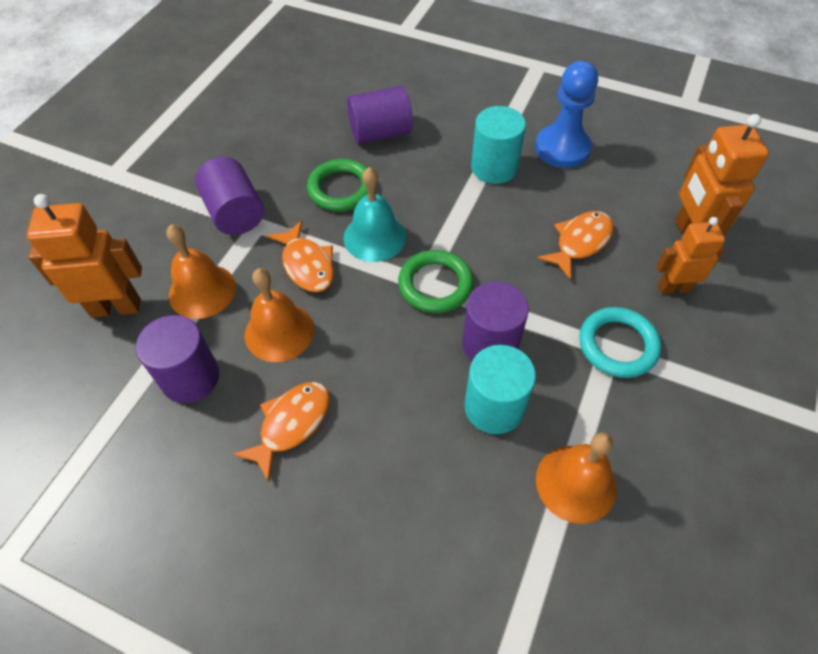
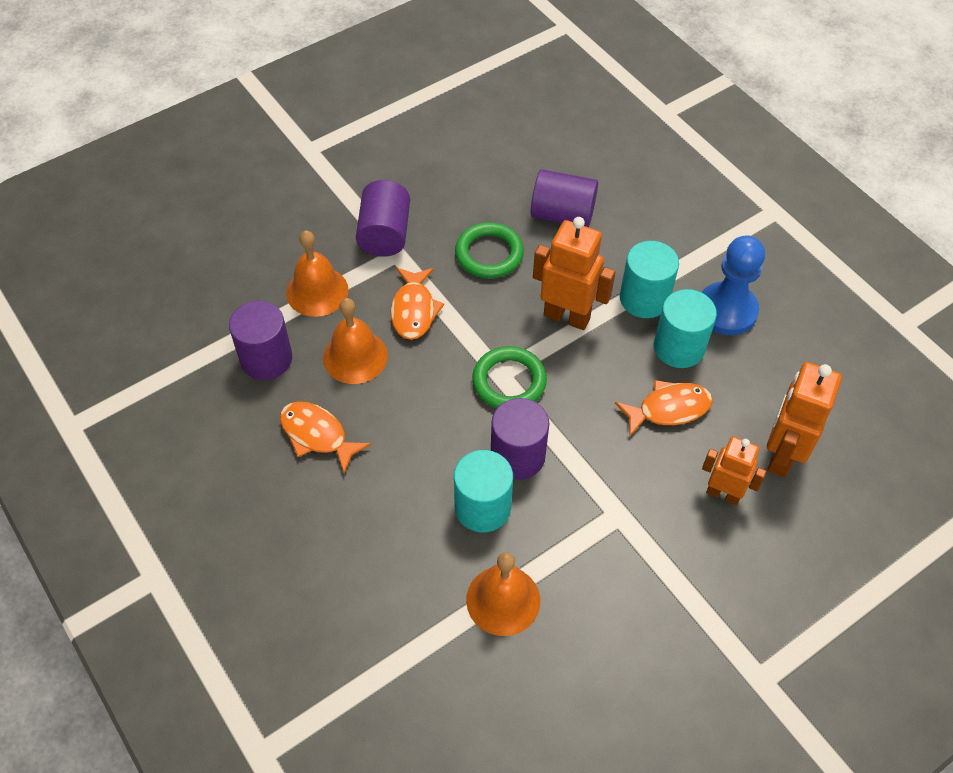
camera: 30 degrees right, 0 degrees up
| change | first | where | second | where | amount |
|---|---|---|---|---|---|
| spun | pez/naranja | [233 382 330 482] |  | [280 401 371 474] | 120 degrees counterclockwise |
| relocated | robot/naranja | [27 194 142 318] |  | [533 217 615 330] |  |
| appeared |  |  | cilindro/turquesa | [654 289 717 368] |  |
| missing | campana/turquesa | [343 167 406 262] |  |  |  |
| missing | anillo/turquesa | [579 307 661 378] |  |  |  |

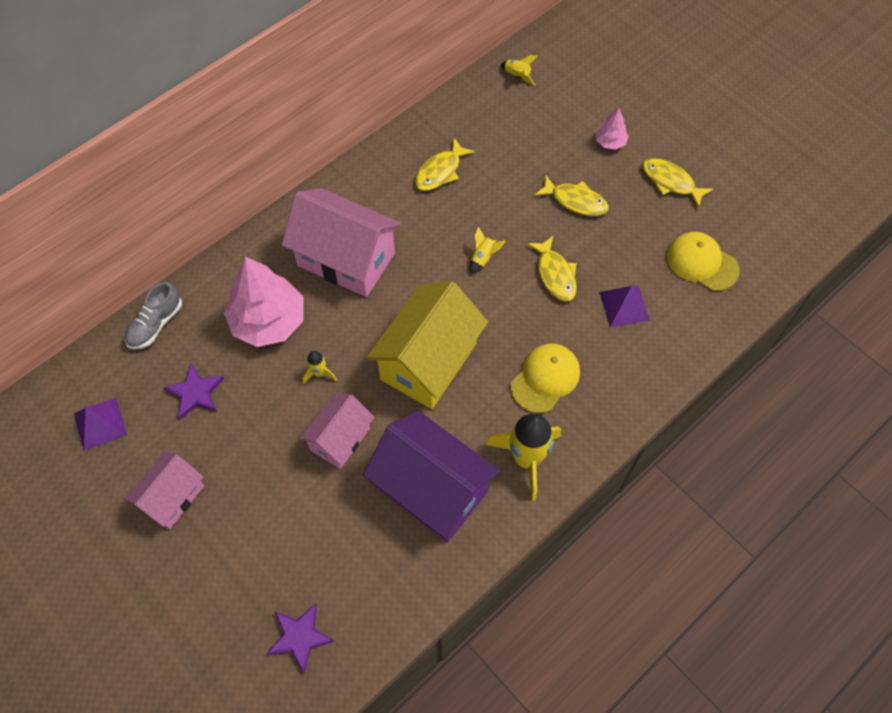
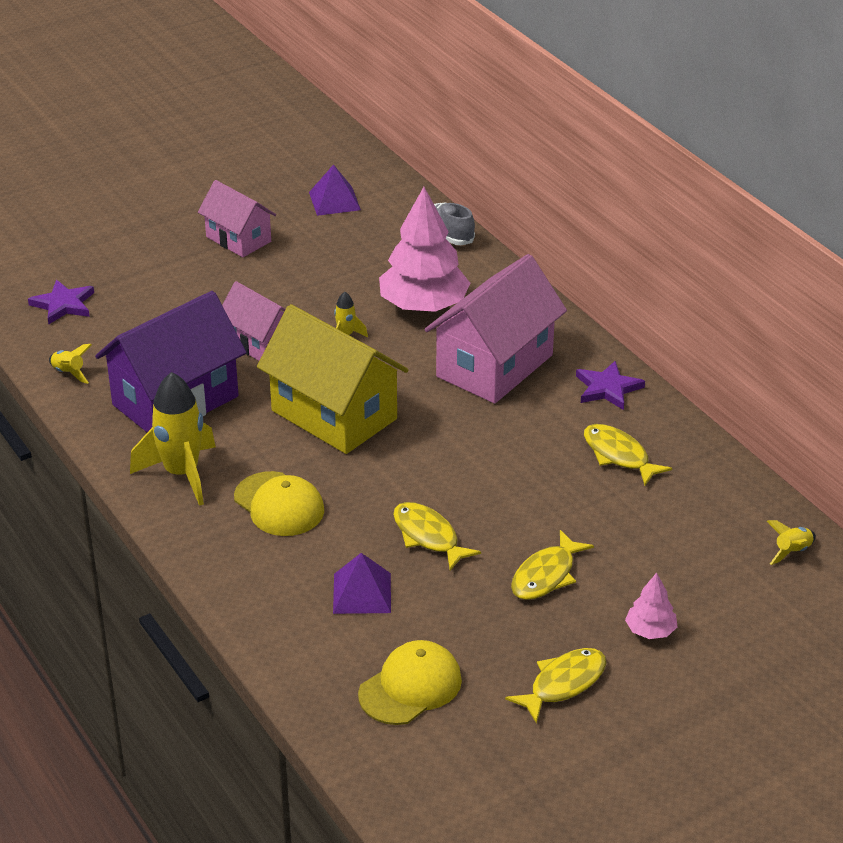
camera: 100 degrees right, 25 degrees down
| change | first | where | second | where | amount |
|---|---|---|---|---|---|
| relocated | cohete/amarillo | [470 226 505 274] |  | [49 344 92 384] |  |
| spun | pez/amarillo | [527 235 577 301] |  | [393 502 481 571] | 60 degrees clockwise |
| relocated | estrella/morado | [163 363 224 419] |  | [576 361 645 410] |  |

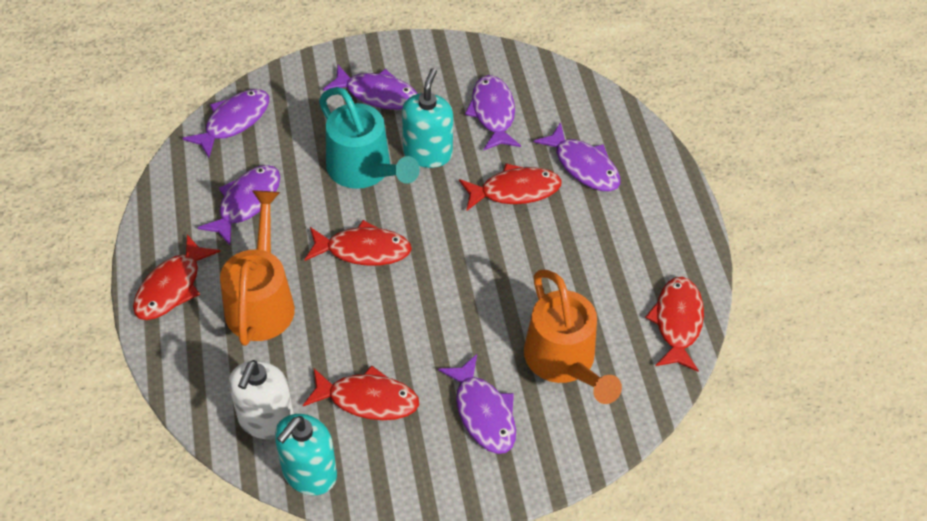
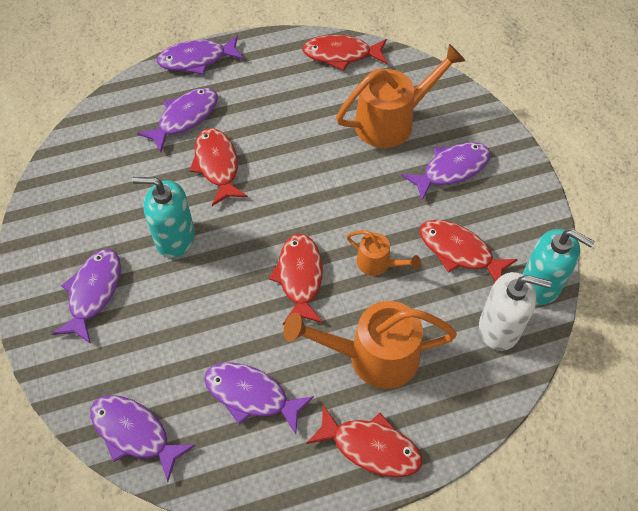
camera: 95 degrees left, 5 degrees up
| change | first | where | second | where | amount |
|---|---|---|---|---|---|
| relocated | pez/morado | [465 75 521 151] |  | [156 35 244 75] |  |
| appeared |  |  | regadera/naranja | [347 230 421 276] |  |
| spun | pez/rojo | [303 365 419 420] |  | [419 220 518 282] | 60 degrees counterclockwise |
| missing | regadera/turquesa | [319 87 420 189] |  |  |  |

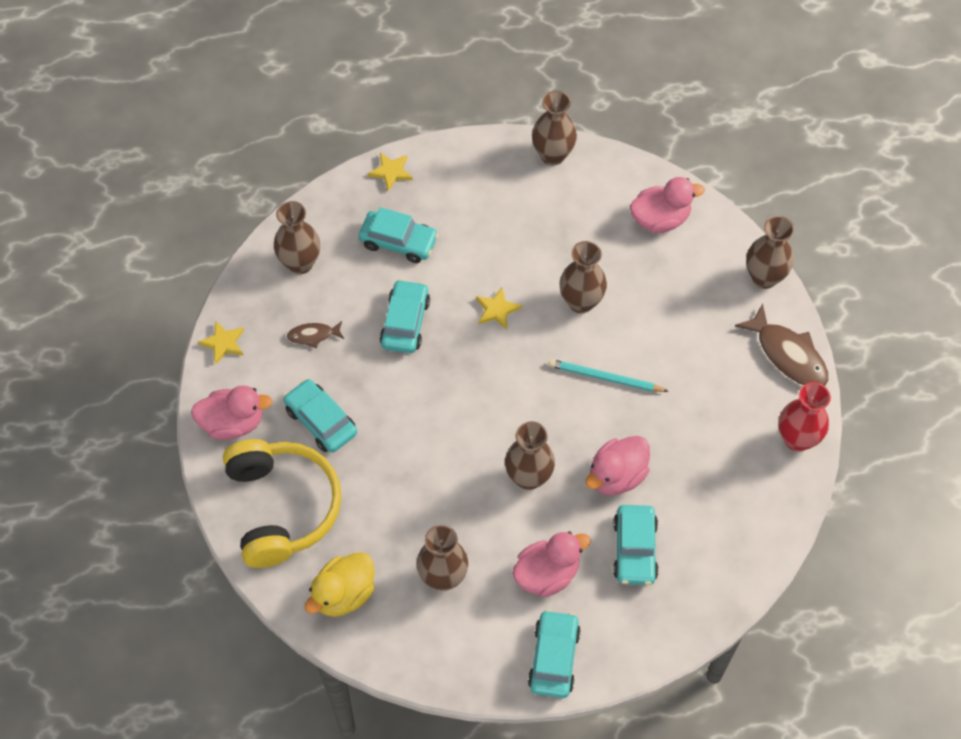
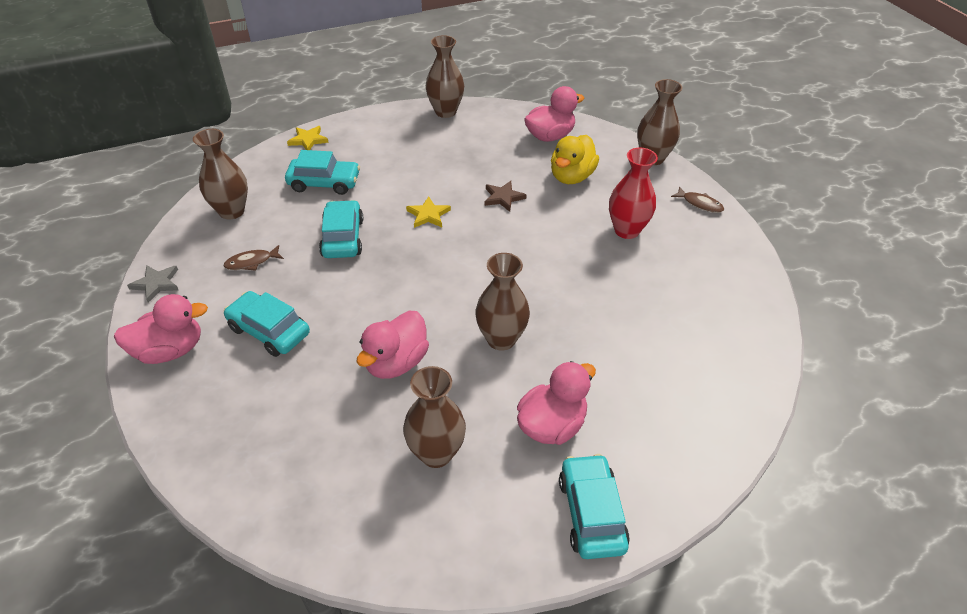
camera: 15 degrees left, 15 degrees down
| change | first | where | second | where | amount |
|---|---|---|---|---|---|
| colour | estrella/amarillo | [198 321 244 365] | estrella/gris | [127 265 178 303] |  |
| relocated | pato/rosa | [586 436 650 496] |  | [357 311 429 379] |  |
| exchanged | florero/marrón | [559 241 607 313] | estrella/marrón | [484 181 526 212] |  |
| relocated | pato/amarillo | [305 552 375 617] |  | [551 135 599 184] |  |
| relocated | florero/rojo | [779 382 831 451] |  | [609 148 658 239] |  |
| size | pez/marrón | [735 304 829 386] |  | [671 186 724 213] | x0.53 |
| missing | auriculares/amarillo | [223 439 341 568] |  |  |  |
| missing | lápiz/turquesa | [548 359 669 392] |  |  |  |
| missing | coche/turquesa | [613 505 659 585] |  |  |  |

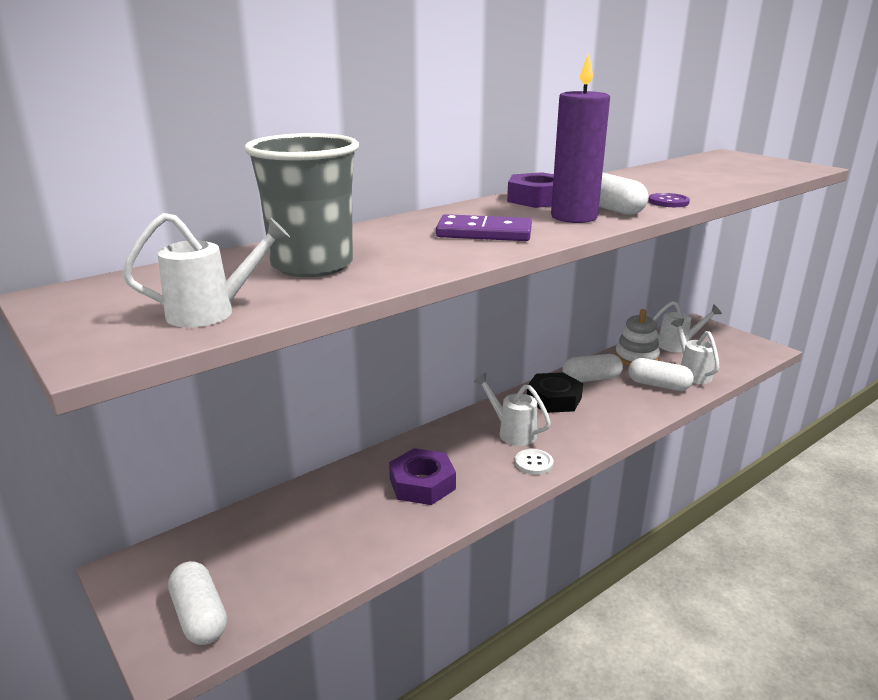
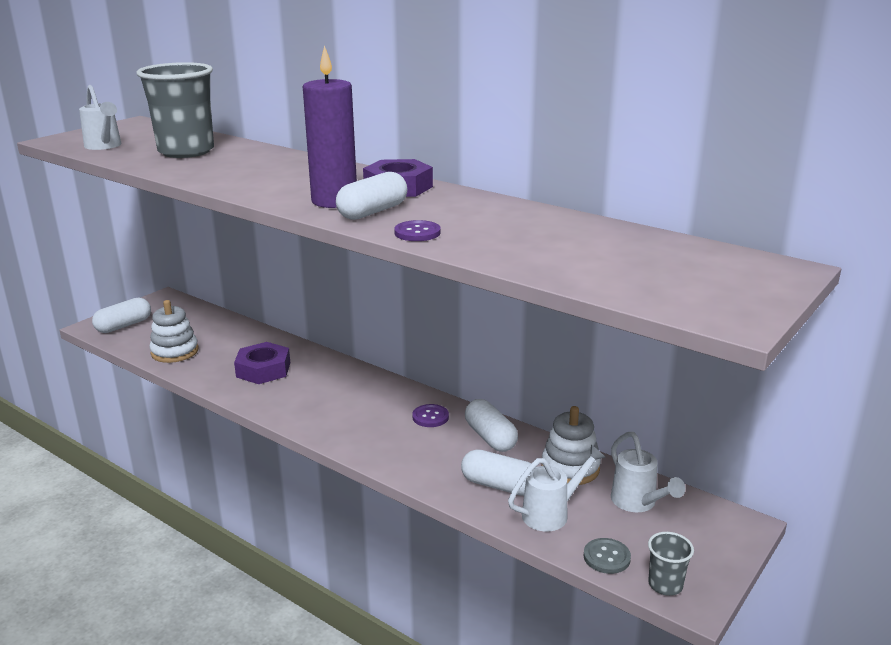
camera: 75 degrees right, 0 degrees up
| change | first | where | second | where | amount |
|---|---|---|---|---|---|
| appeared |  |  | juguete apilable/blanco | [149 300 199 363] |  |
| exchanged | tuerca/negro | [527 372 583 413] | botón/morado | [412 404 449 427] |  |
| spun | cápsula/blanco | [628 358 694 391] |  | [461 449 531 496] | 75 degrees counterclockwise |
| appeared |  |  | botón/gris | [584 538 631 574] |  |
| appeared |  |  | vaso/gris | [648 532 694 596] |  |
| missing | ficha de dominó/morado | [436 214 532 241] |  |  |  |
| missing | regadera/blanco | [473 373 551 446] |  |  |  |
| missing | botón/blanco | [515 449 553 475] |  |  |  |

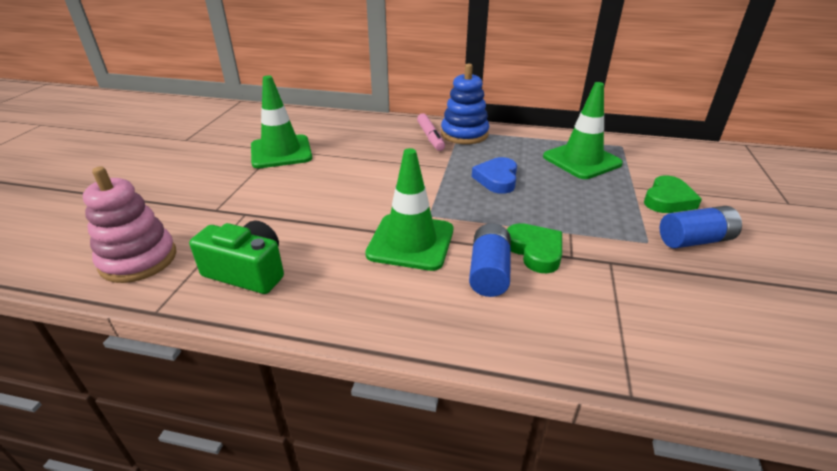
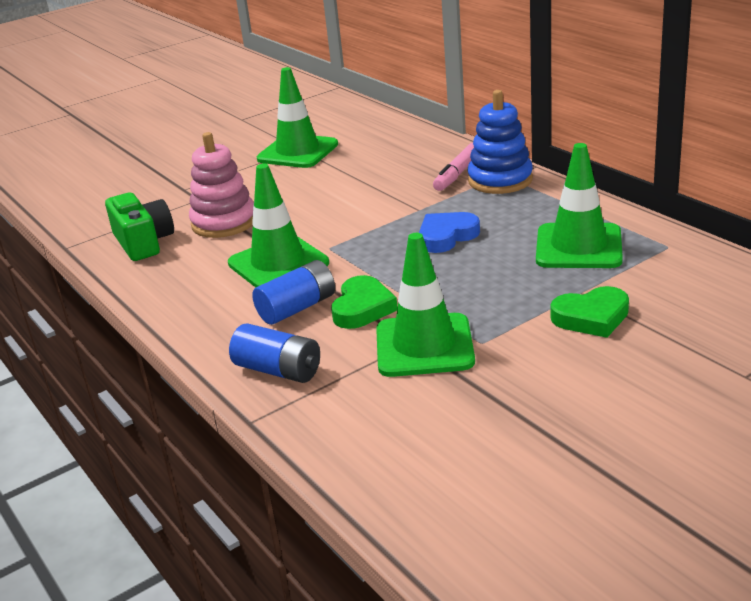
camera: 45 degrees right, 5 degrees down
| change | first | where | second | where | amount |
|---|---|---|---|---|---|
| relocated | juguete apilable/rosa | [83 166 176 283] |  | [189 132 254 238] |  |
| relocated | pila/azul | [660 206 742 249] |  | [229 324 320 383] |  |
| appeared |  |  | cono de tráfico/verde | [376 233 475 377] |  |

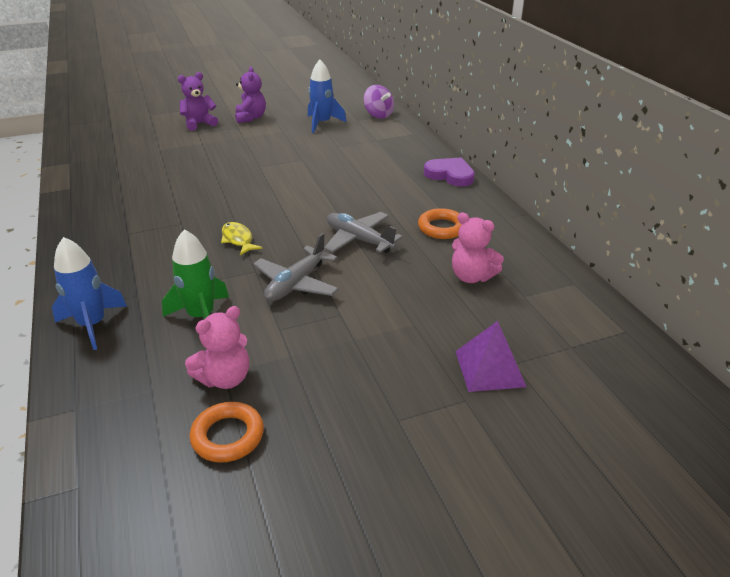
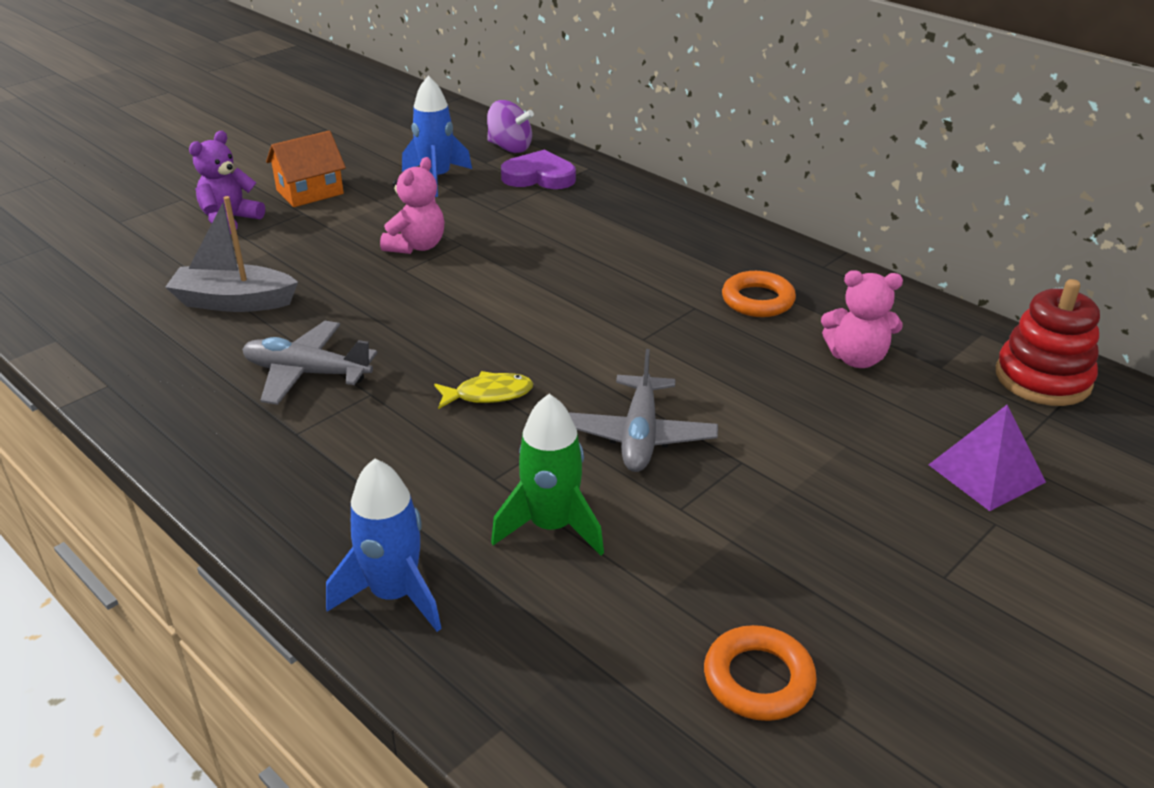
camera: 25 degrees left, 0 degrees up
| change | first | where | second | where | amount |
|---|---|---|---|---|---|
| appeared |  |  | barco/gris | [165 196 298 312] |  |
| relocated | avión/gris | [324 212 403 253] |  | [242 321 377 405] |  |
| exchanged | osito/morado | [235 67 266 123] | casa/naranja | [266 131 346 207] |  |
| relocated | osito/rosa | [185 306 249 389] |  | [380 157 445 254] |  |
| spun | pez/amarillo | [221 222 263 255] |  | [434 371 533 409] | 135 degrees clockwise |
| relocated | corazón/morado | [424 158 475 187] |  | [501 150 576 189] |  |
| appeared |  |  | juguete apilable/rojo | [996 279 1100 406] |  |

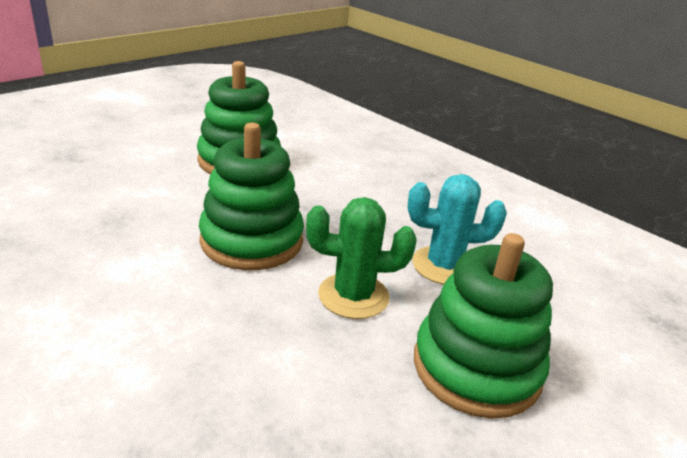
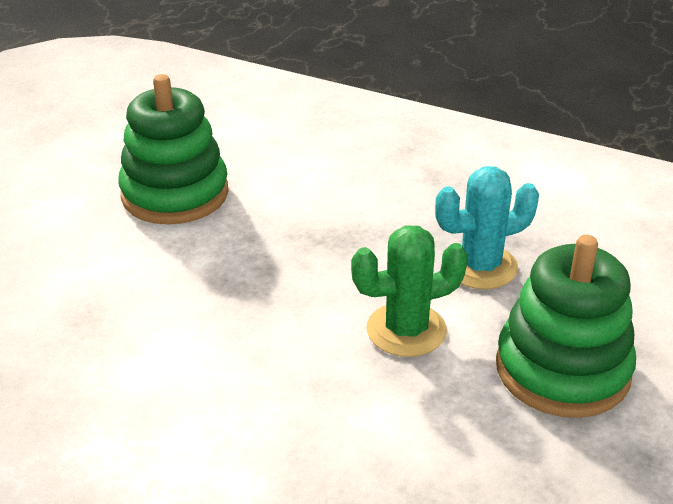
camera: 15 degrees left, 5 degrees up
| change | first | where | second | where | amount |
|---|---|---|---|---|---|
| missing | juguete apilable/verde | [199 123 304 270] |  |  |  |

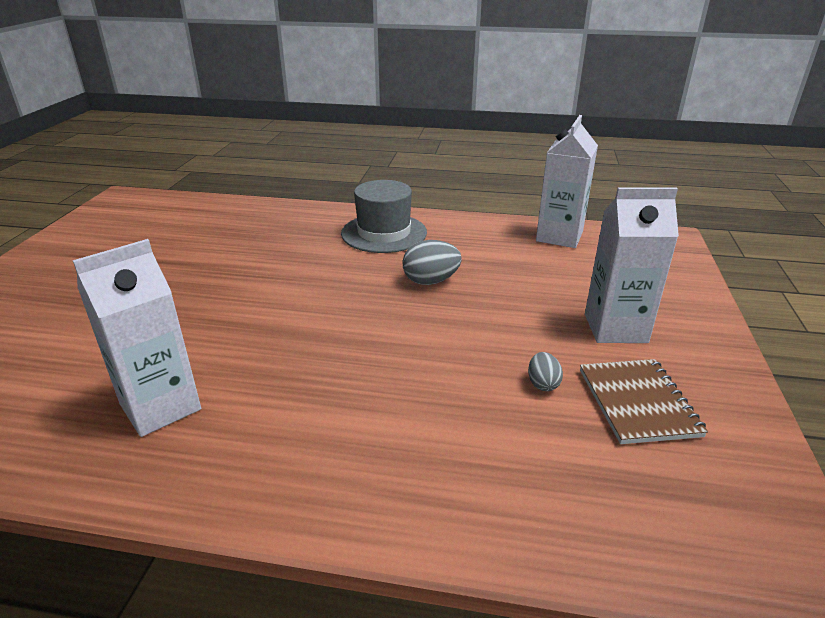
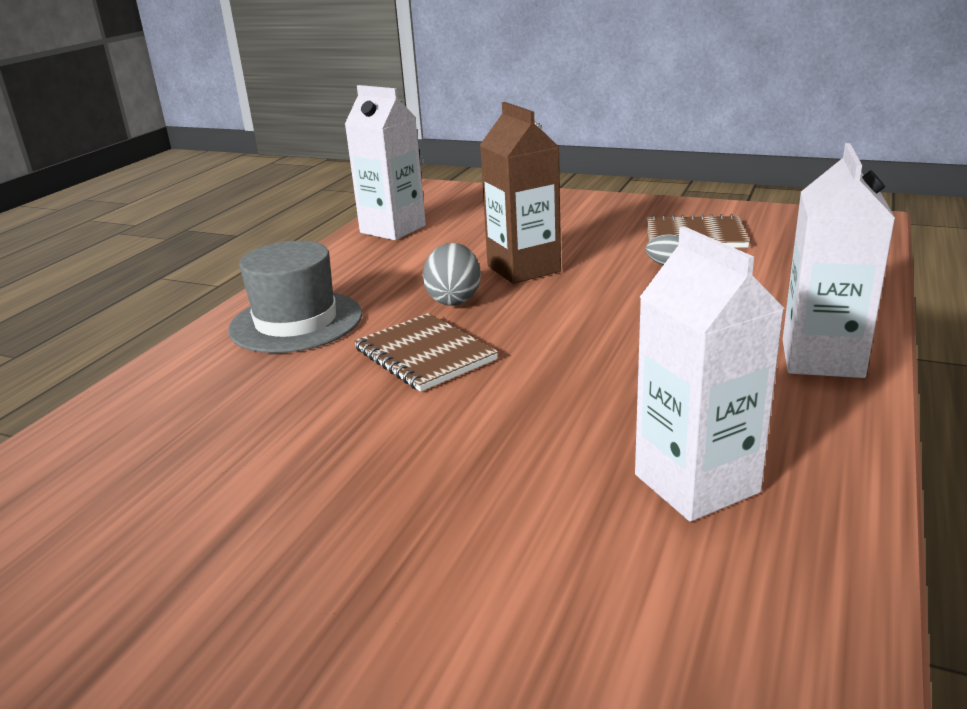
camera: 75 degrees left, 5 degrees down
| change | first | where | second | where | amount |
|---|---|---|---|---|---|
| appeared |  |  | cuaderno/marrón | [354 313 498 392] |  |
| appeared |  |  | cartón de leche/marrón | [480 102 561 284] |  |
| relocated | cartón de leche/blanco | [585 188 679 343] |  | [783 143 895 378] |  |

